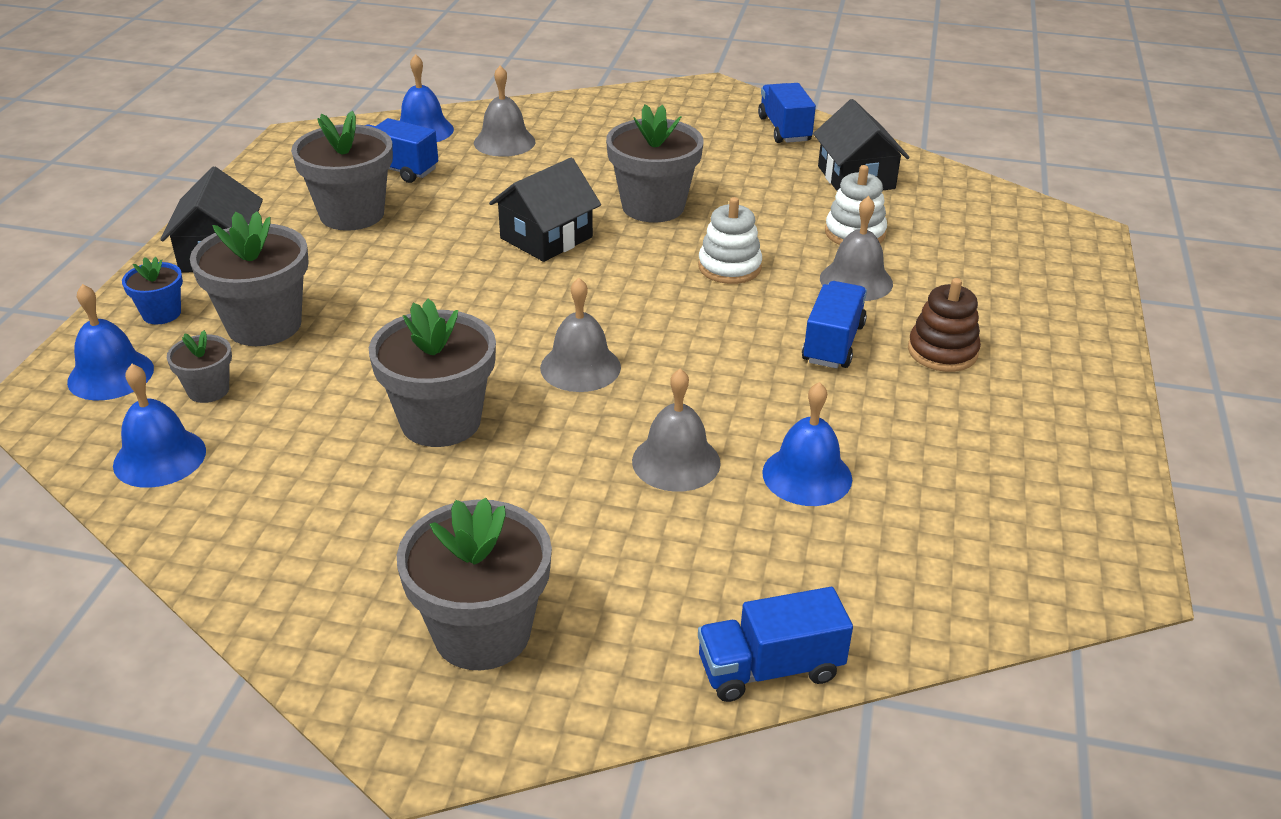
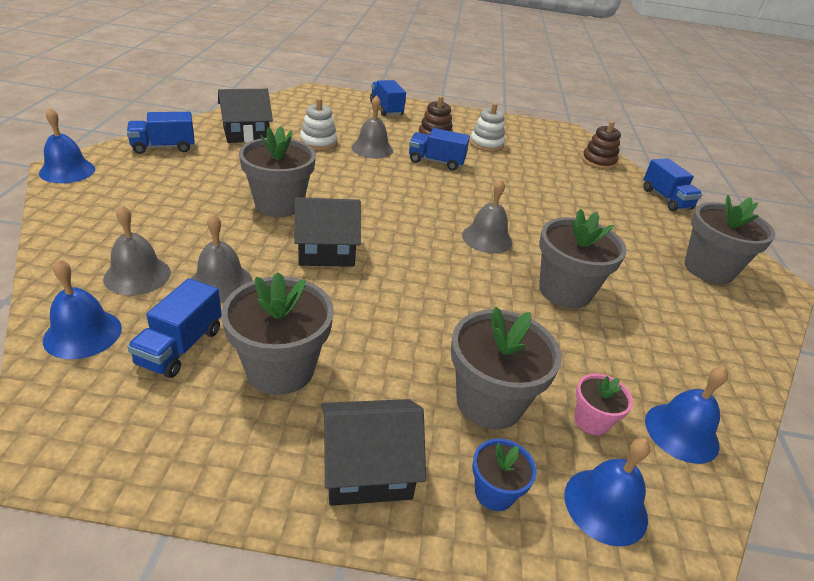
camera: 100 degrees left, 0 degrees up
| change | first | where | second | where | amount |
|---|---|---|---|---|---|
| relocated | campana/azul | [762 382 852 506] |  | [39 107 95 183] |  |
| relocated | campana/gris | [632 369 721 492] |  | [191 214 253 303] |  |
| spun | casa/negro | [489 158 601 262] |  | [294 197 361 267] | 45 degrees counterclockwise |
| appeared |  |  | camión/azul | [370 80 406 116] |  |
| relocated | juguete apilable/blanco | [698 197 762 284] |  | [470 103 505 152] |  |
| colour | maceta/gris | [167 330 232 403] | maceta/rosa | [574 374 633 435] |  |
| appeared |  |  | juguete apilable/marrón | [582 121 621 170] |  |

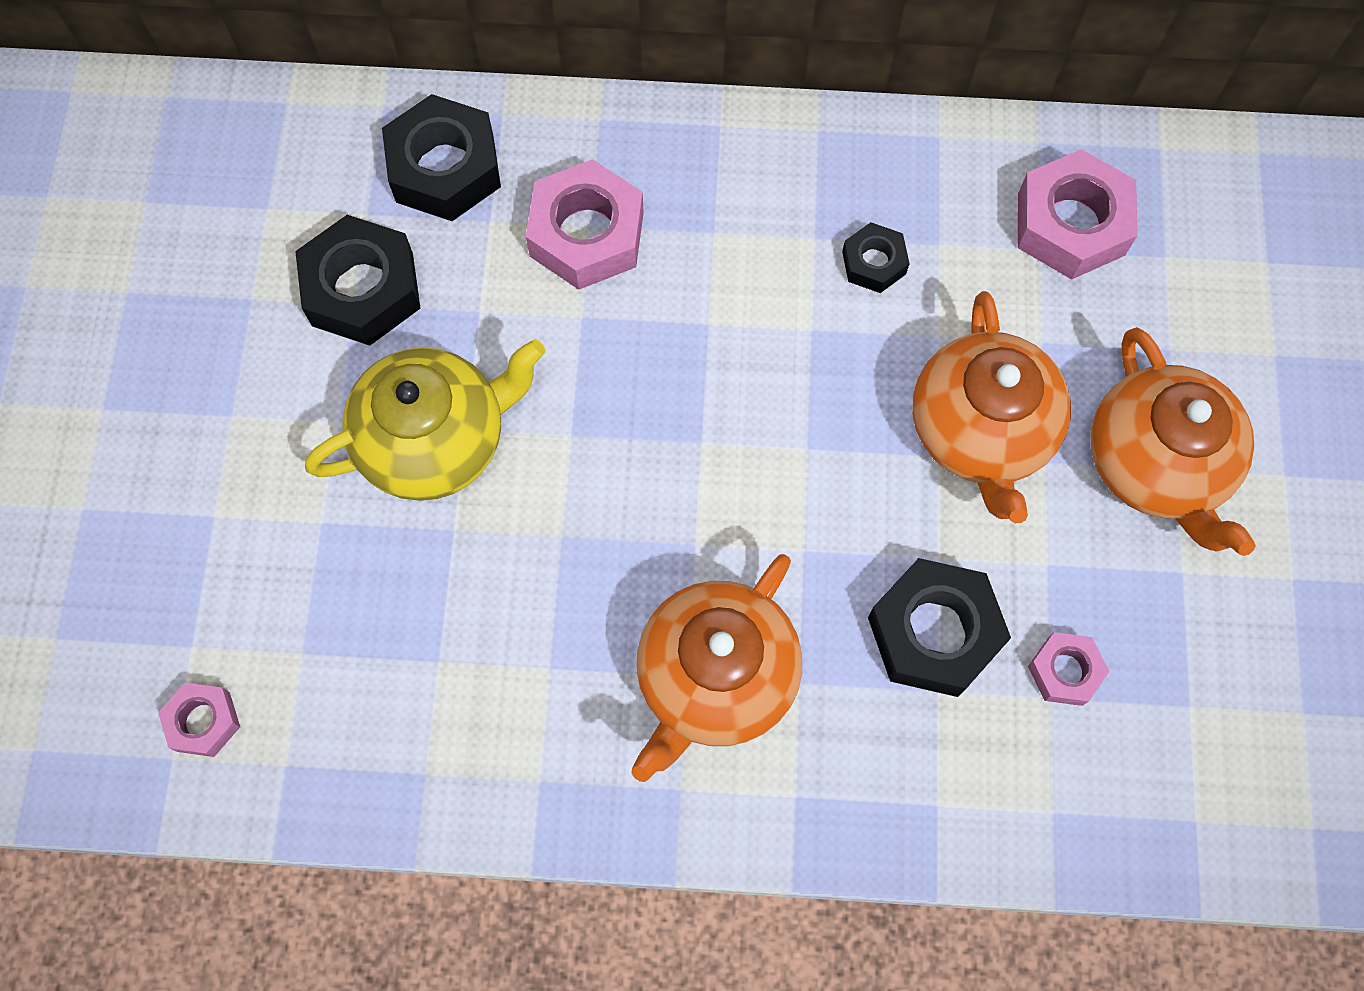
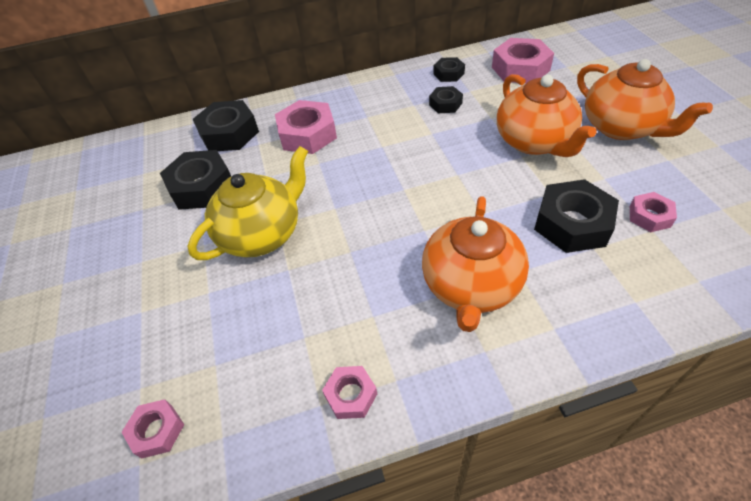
camera: 15 degrees left, 20 degrees down
| change | first | where | second | where | amount |
|---|---|---|---|---|---|
| appeared |  |  | tuerca/rosa | [322 366 377 419] |  |
| appeared |  |  | tuerca/negro | [433 57 465 82] |  |

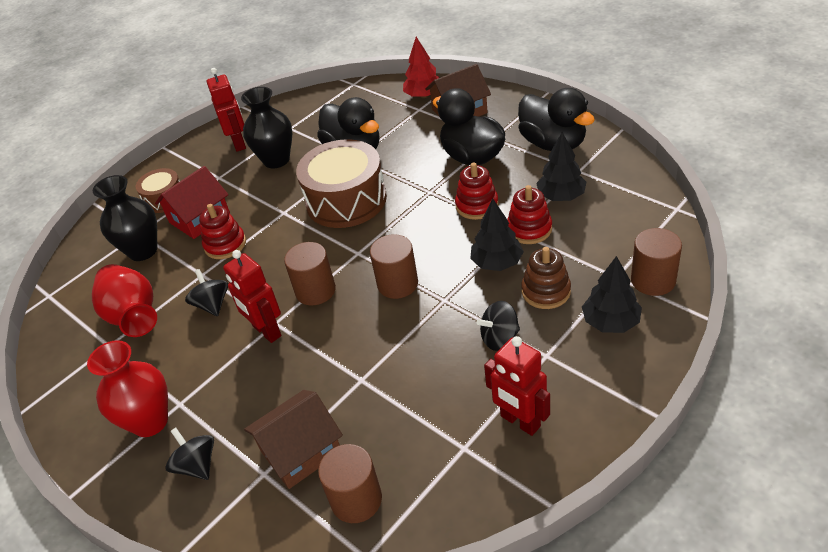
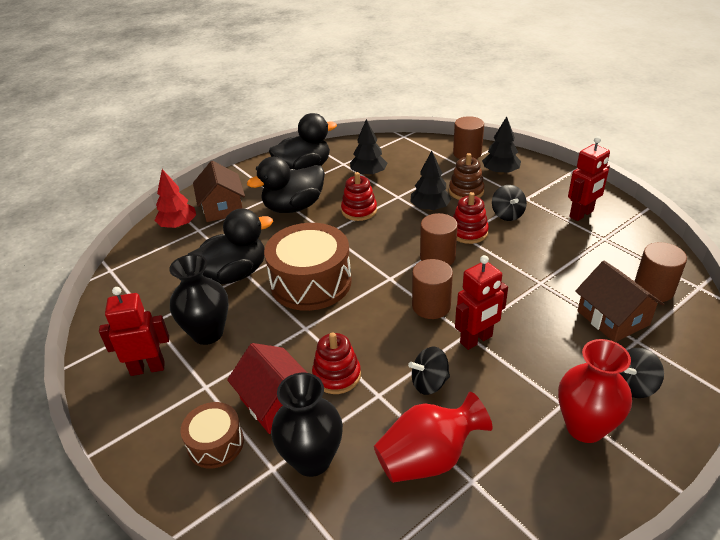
camera: 85 degrees left, 5 degrees down
| change | first | where | second | where | amount |
|---|---|---|---|---|---|
| relocated | juguete apilable/rojo | [507 185 552 244] |  | [453 192 489 244] |  |

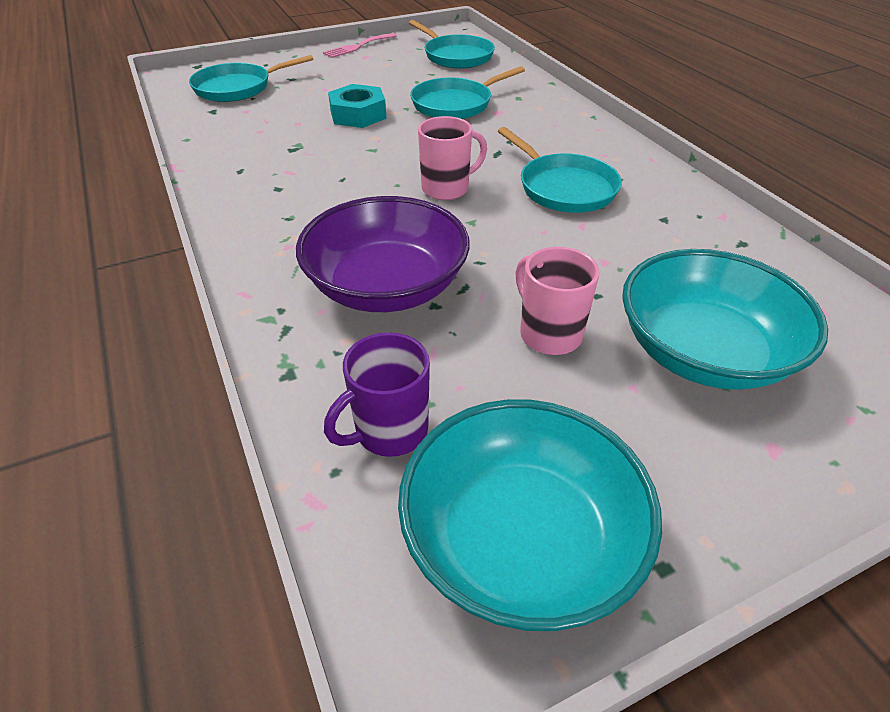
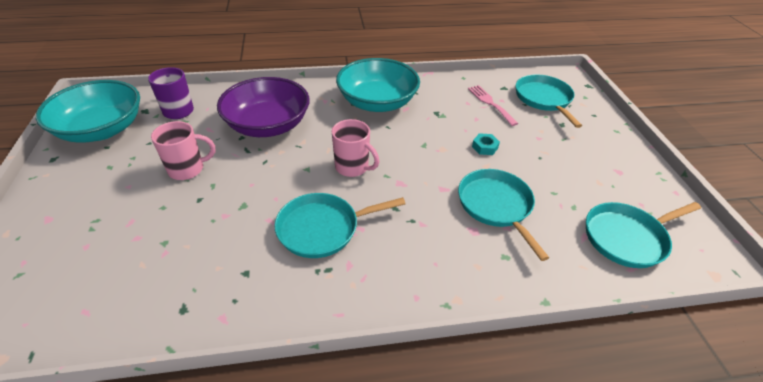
camera: 105 degrees right, 0 degrees up
| change | first | where | second | where | amount |
|---|---|---|---|---|---|
| spun | taza/rosa | [418 116 487 200] |  | [331 119 379 177] | 45 degrees counterclockwise |
| relocated | cuenco/turquesa | [622 249 828 390] |  | [336 58 420 112] |  |
| relocated | tenedor/rosa | [323 33 397 58] |  | [468 85 518 126] |  |
| size | tuerca/turquesa | [328 84 387 128] |  | [472 133 500 155] | x0.55 |

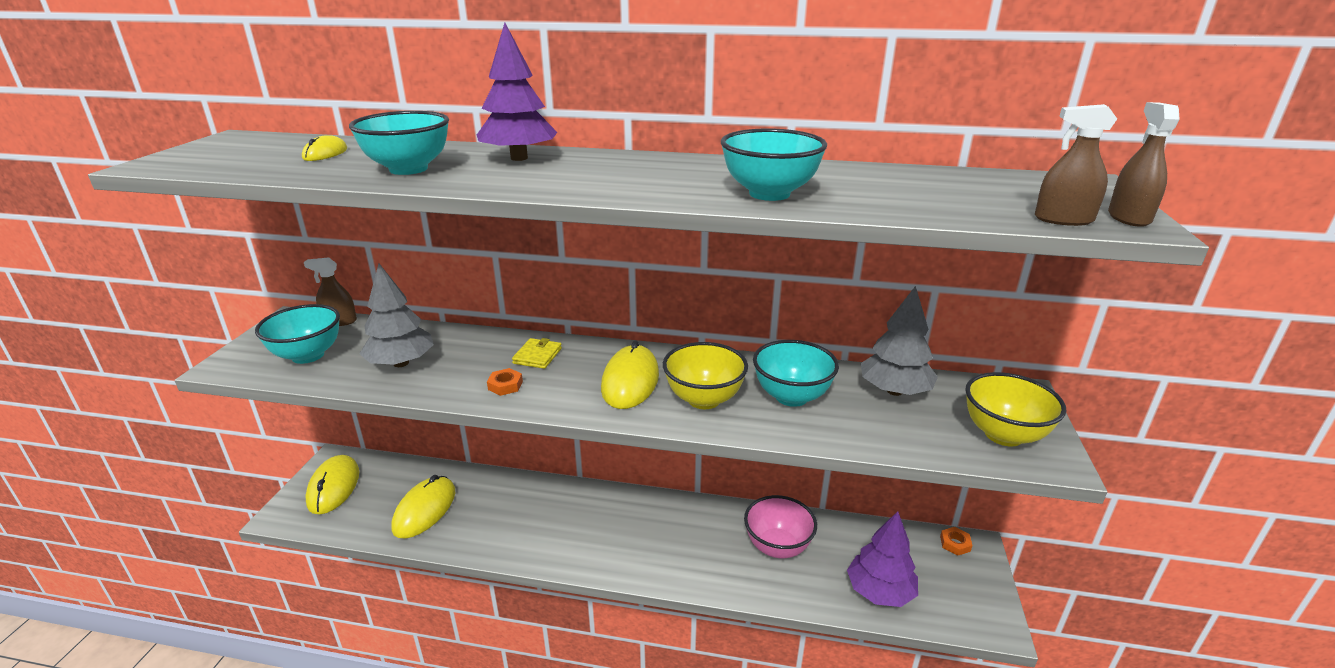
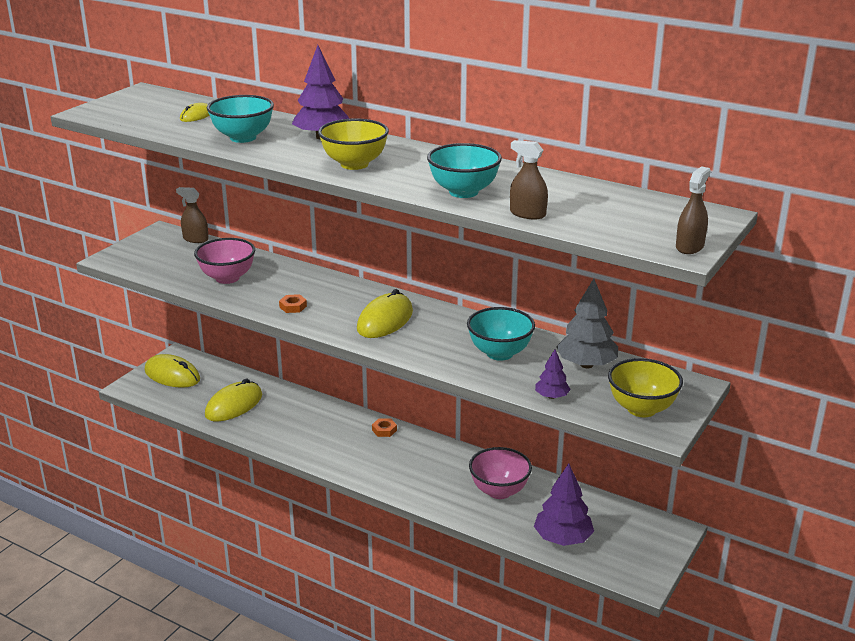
camera: 20 degrees right, 0 degrees up
| change | first | where | second | where | amount |
|---|---|---|---|---|---|
| spun | ratón/amarillo | [305 455 359 514] |  | [145 354 200 388] | 75 degrees counterclockwise |
| exchanged | árbol/gris | [360 264 434 367] | cuenco/rosa | [194 238 255 284] |  |
| relocated | cuenco/amarillo | [663 342 748 409] |  | [318 118 389 170] |  |
| relocated | tuerca/naranja | [940 527 973 556] |  | [372 418 397 437] |  |
| relocated | pulverizador/marrón | [1035 104 1117 226] |  | [510 140 548 219] |  |
| appeared |  |  | árbol/morado | [535 349 571 399] |  |
| missing | cuenco/turquesa | [255 304 340 364] |  |  |  |
| missing | cartera/amarillo | [512 338 562 369] |  |  |  |

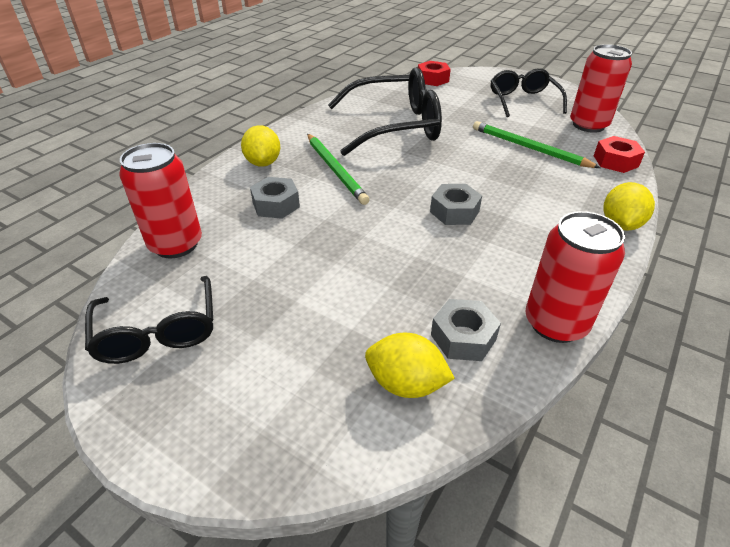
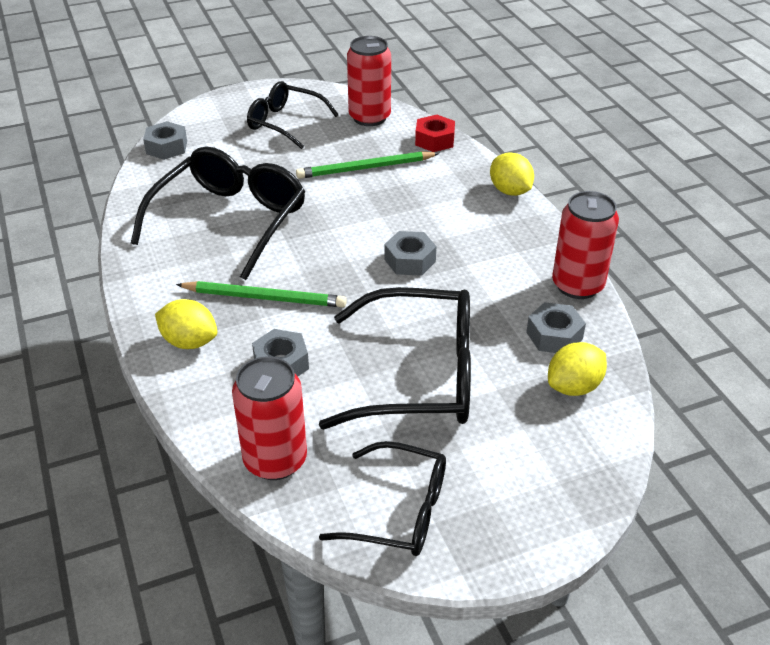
camera: 55 degrees left, 0 degrees up
| change | first | where | second | where | amount |
|---|---|---|---|---|---|
| colour | tuerca/rojo | [418 61 451 86] | tuerca/gris | [143 121 187 160] |  |
| appeared |  |  | gafas/negro | [319 287 471 429] |  |

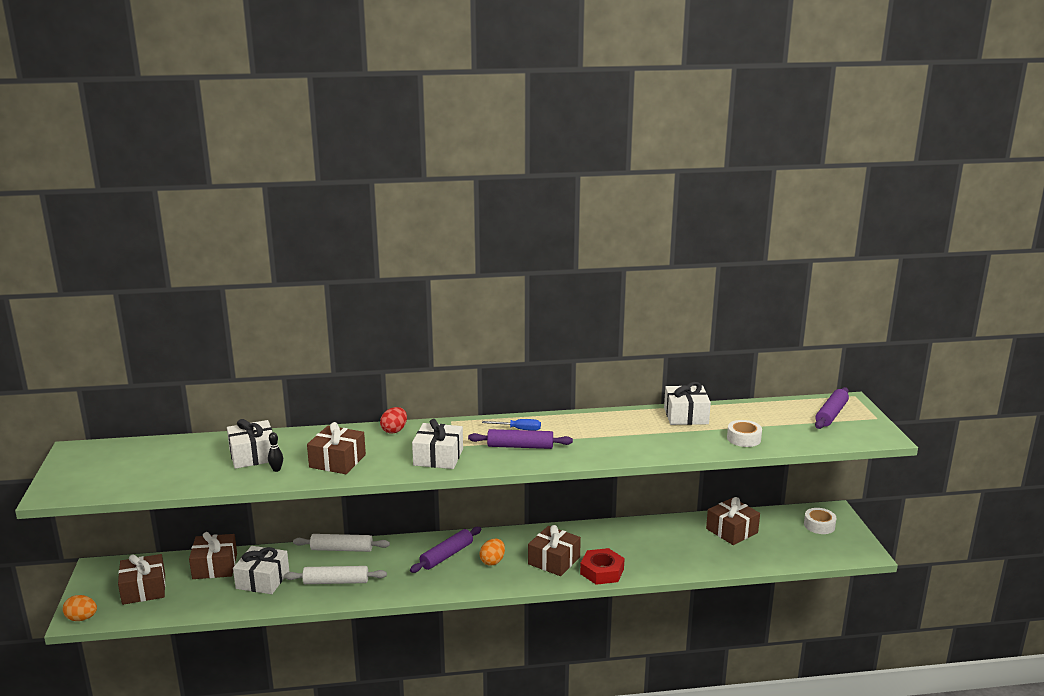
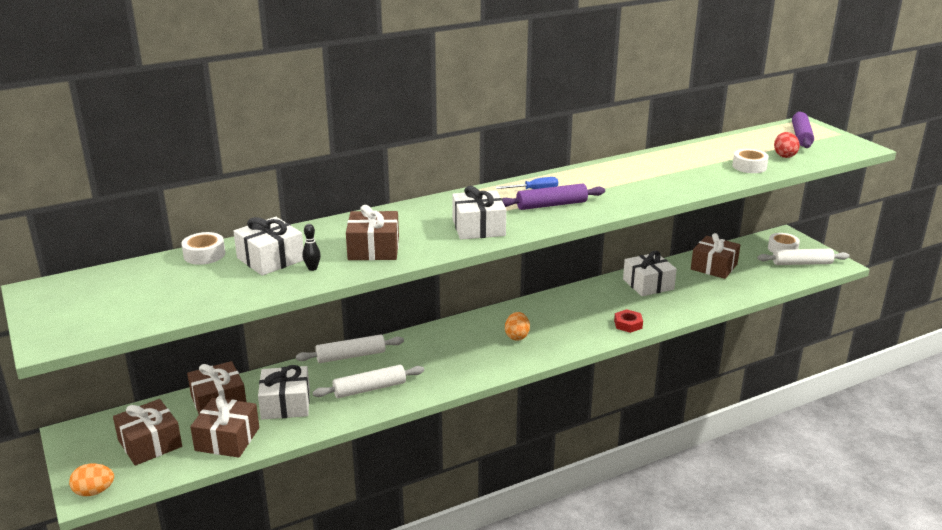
camera: 20 degrees left, 5 degrees up
| change | first | where | second | where | amount |
|---|---|---|---|---|---|
| appeared |  |  | cinta adhesiva/blanco | [181 232 225 265] |  |
| relocated | regalo/marrón | [528 525 581 576] |  | [190 396 259 458] |  |
| size | tuerca/rojo | [580 548 625 585] |  | [614 309 643 333] | x0.65 |
| relocated | regalo/blanco | [664 382 711 425] |  | [623 251 677 296] |  |
| appeared |  |  | rodillo/blanco | [757 249 849 265] |  |
| relocated | huevo/rojo | [380 407 407 434] |  | [774 132 800 158] |  |
| missing | rodillo/morado | [410 527 481 573] |  |  |  |

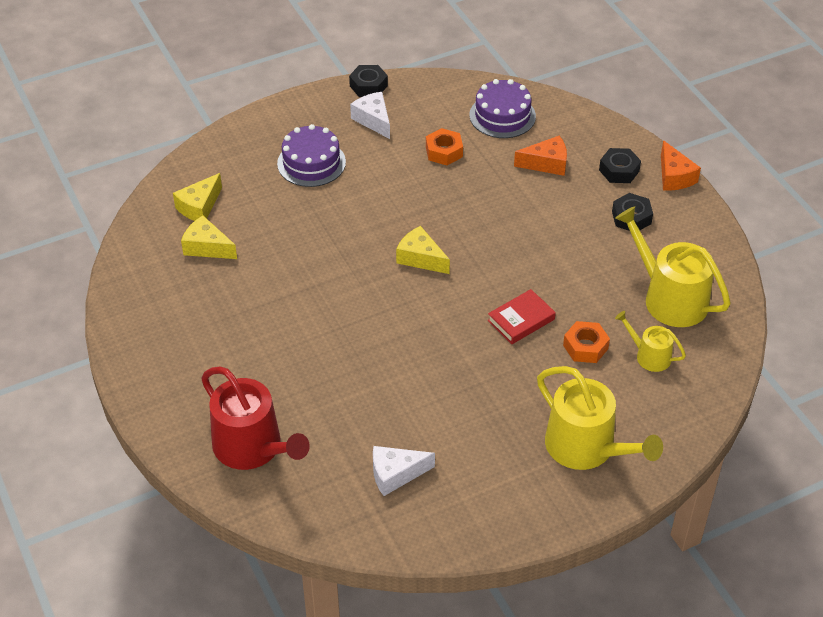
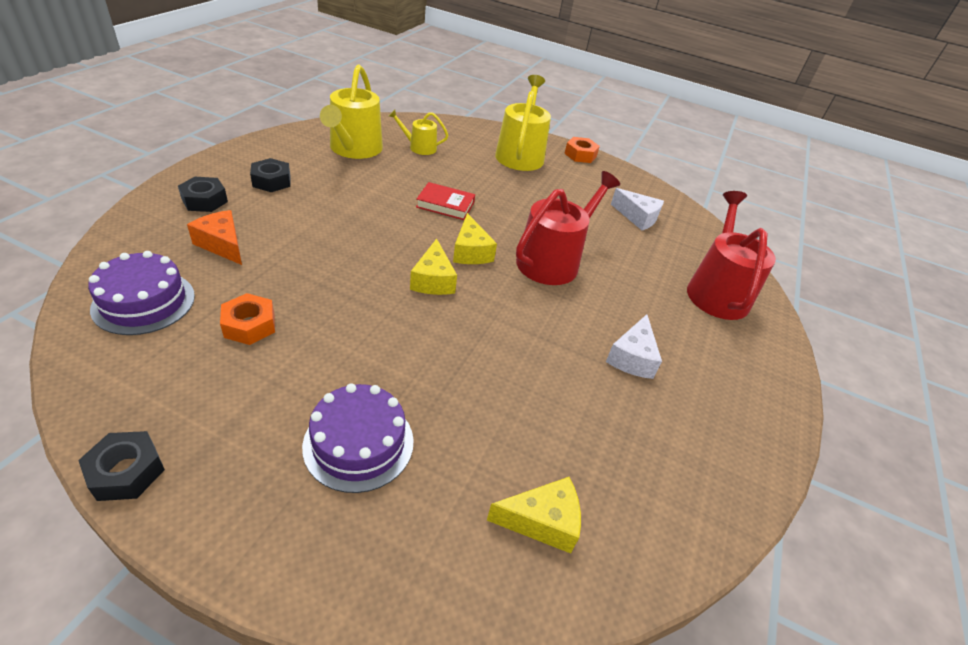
camera: 135 degrees left, 5 degrees down
| change | first | where | second | where | amount |
|---|---|---|---|---|---|
| spun | regadera/amarillo | [615 311 686 372] |  | [389 109 448 155] | 105 degrees clockwise |
| relocated | queso/amarillo | [181 215 237 259] |  | [453 213 497 264] |  |
| appeared |  |  | regadera/rojo | [516 171 620 285] |  |
| relocated | tuerca/naranja | [563 321 610 363] |  | [564 137 600 163] |  |
| relocated | queso/blanco | [350 92 390 139] |  | [606 314 662 379] |  |
| missing | queso/naranja | [661 140 701 191] |  |  |  |

